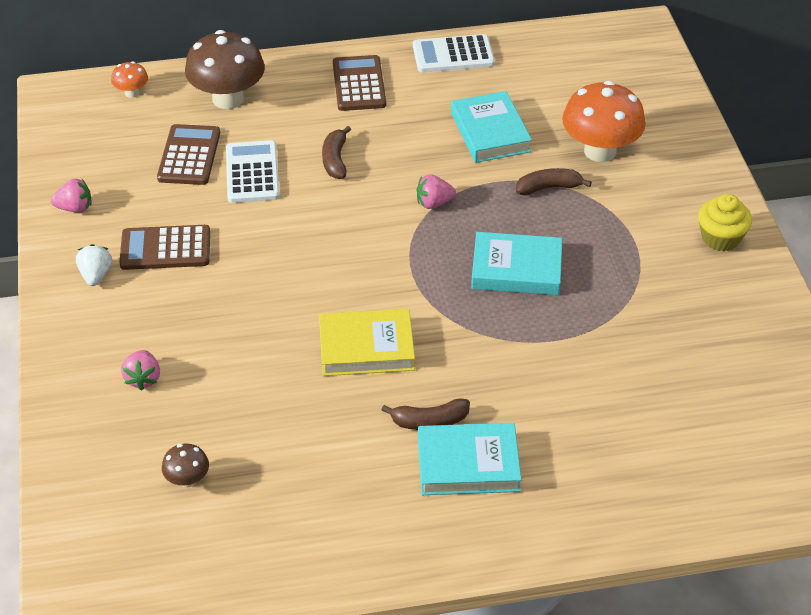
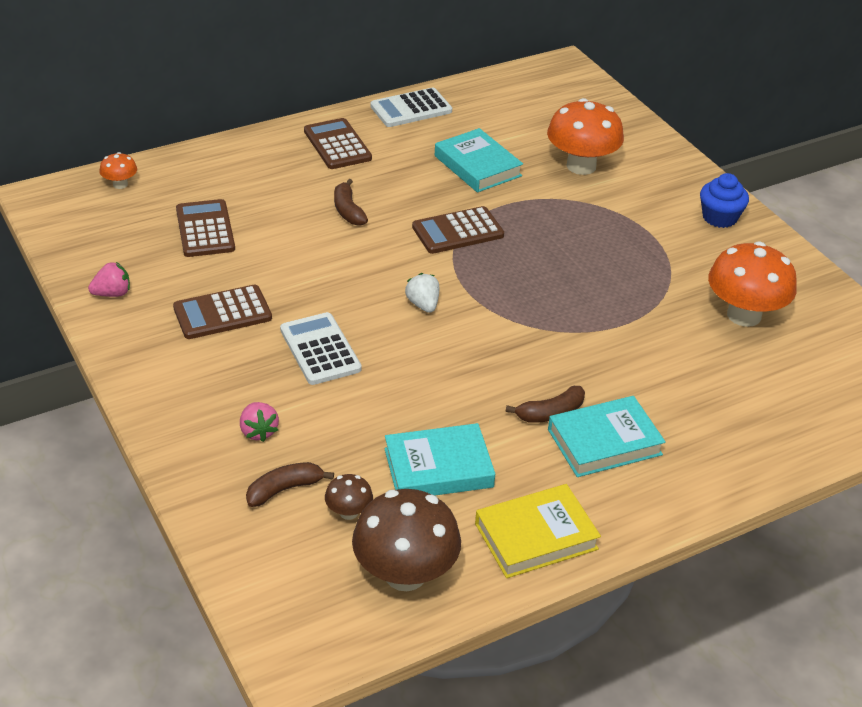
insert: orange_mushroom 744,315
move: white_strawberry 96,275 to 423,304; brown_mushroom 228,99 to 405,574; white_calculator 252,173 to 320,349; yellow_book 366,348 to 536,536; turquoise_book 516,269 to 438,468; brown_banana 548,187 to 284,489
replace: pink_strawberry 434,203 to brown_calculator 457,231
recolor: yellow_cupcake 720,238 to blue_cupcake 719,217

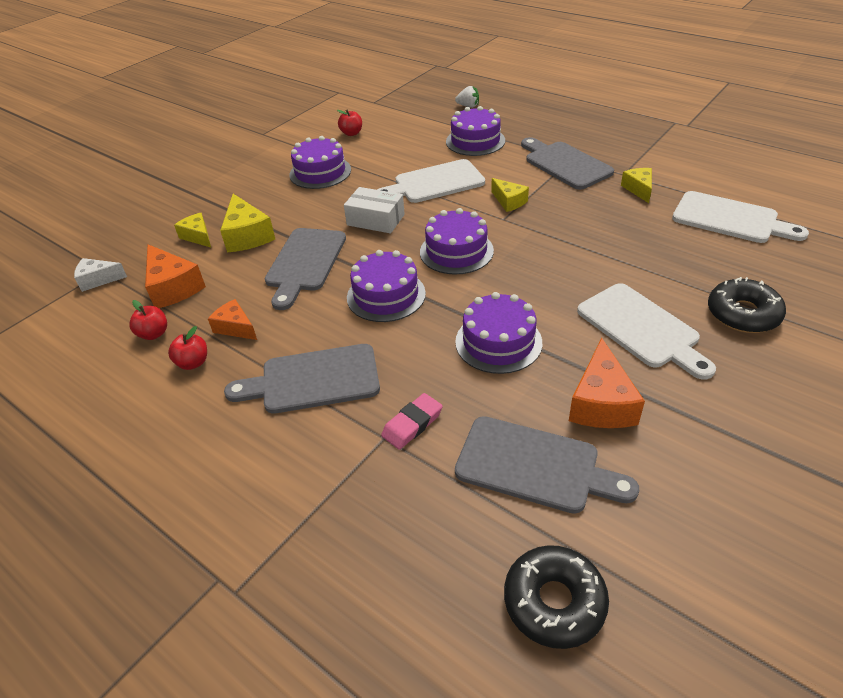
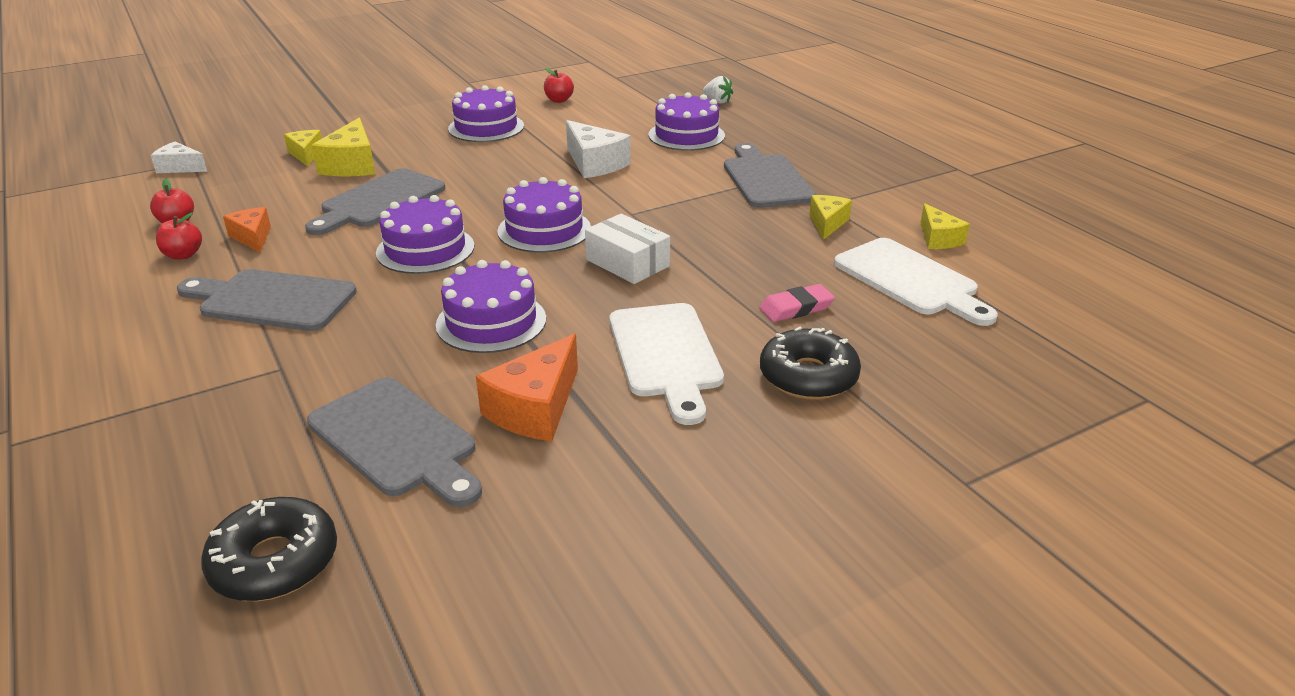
delete: orange_cheese 173,287
move: white_box 375,220 to 627,263; pink_eraser 412,424 to 796,308; yellow_cheese 509,201 to 938,239
replace: white_cutting_board 435,183 to white_cheese 595,164

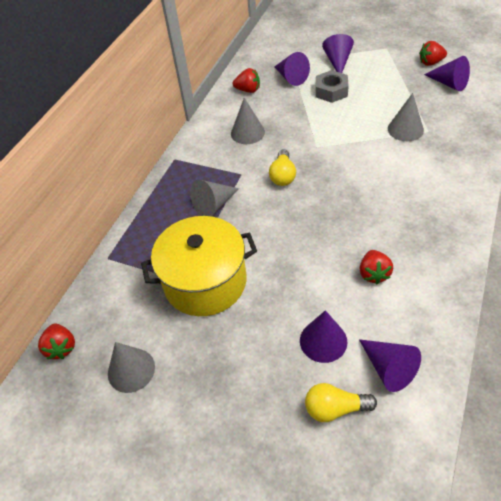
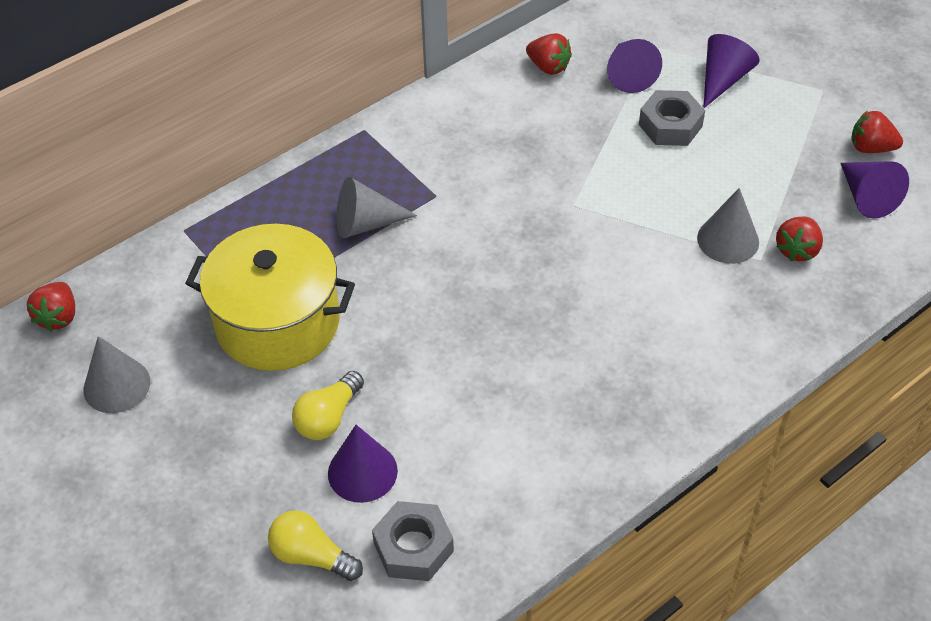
delete: grey_cone 247,132
move: yellow_light_bulb 283,175 to 328,417; red_strawberry 373,274 to 797,250
replace: purple_cone 388,368 to grey_nut 413,547

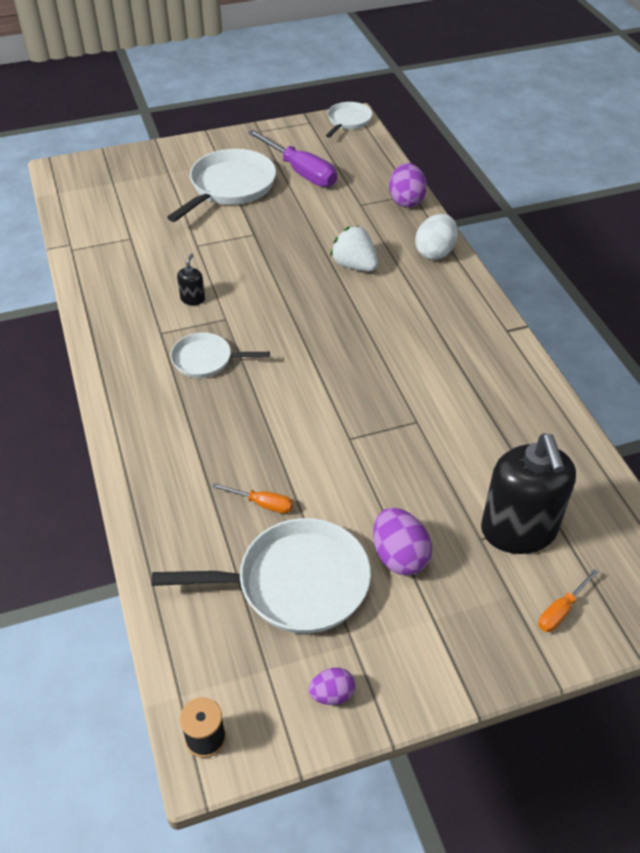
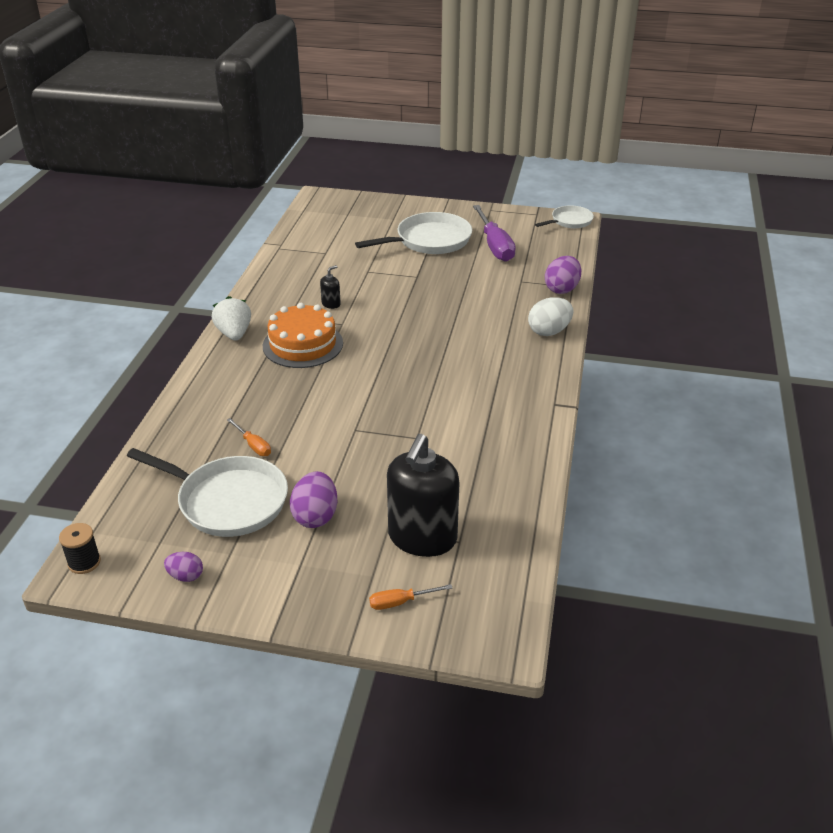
move: white_strawberry 354,265 to 234,334
replace: white_pan 206,360 to orange_cake 303,344

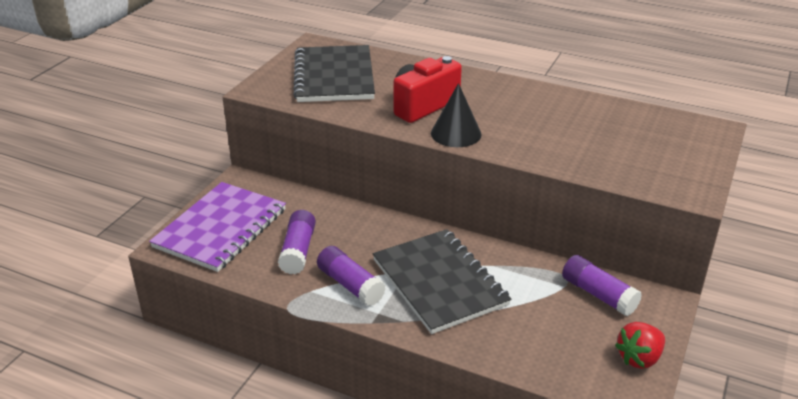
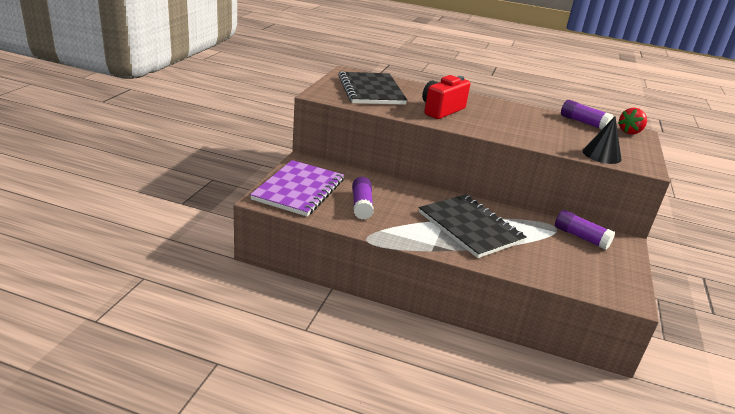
move: purple_glue_stick 350,285 to 583,122; black_cone 456,133 to 601,155; red_strawberry 639,358 to 630,132

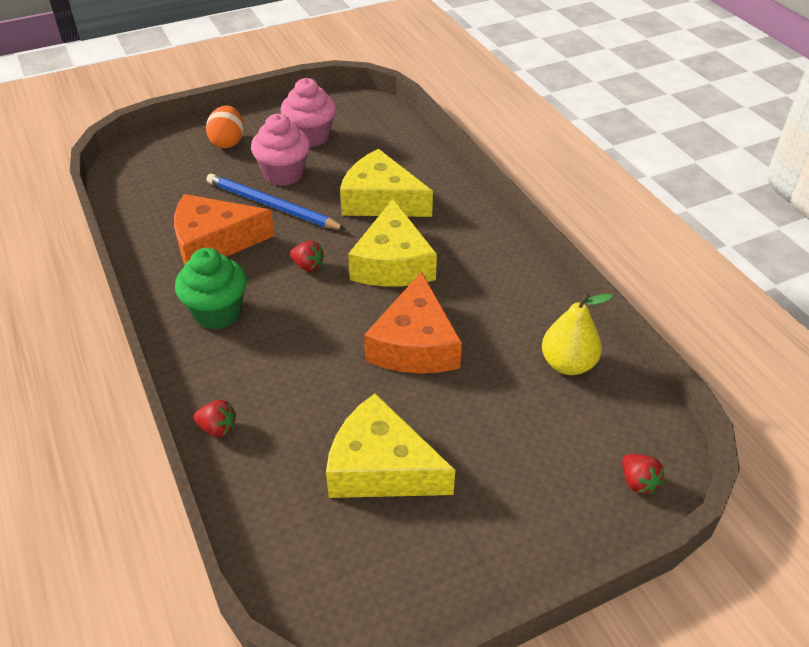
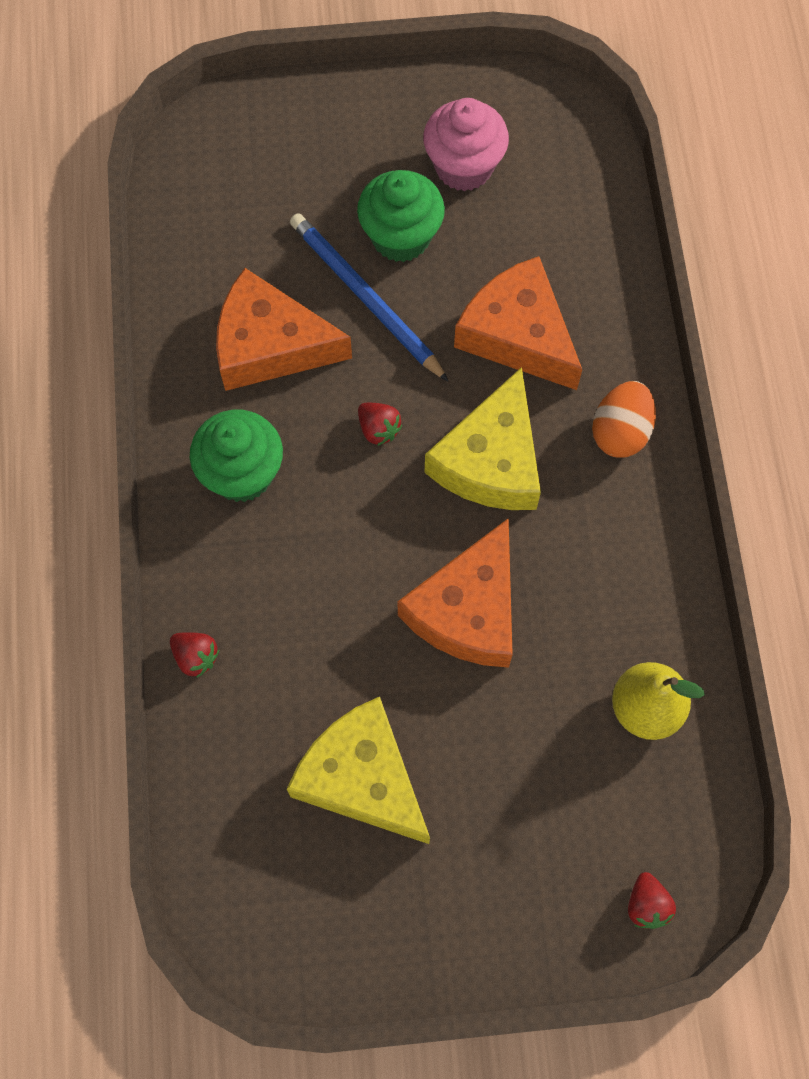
move: orange_egg 228,142 to 620,432
recolor: pink_cupcake 284,174 to green_cupcake 401,237; yellow_cheese 380,200 to orange_cheese 517,335

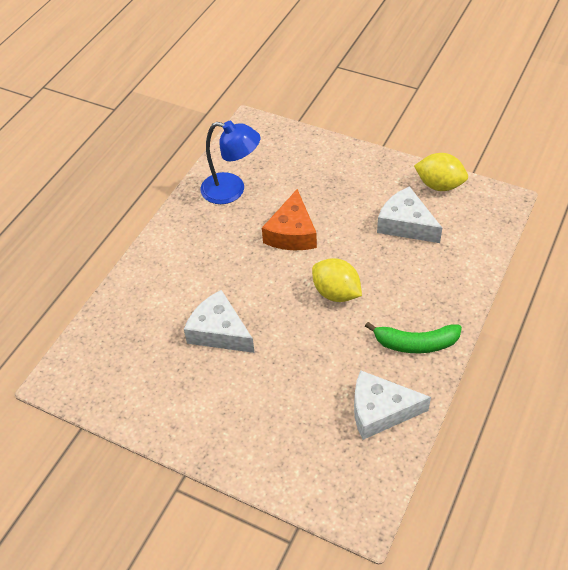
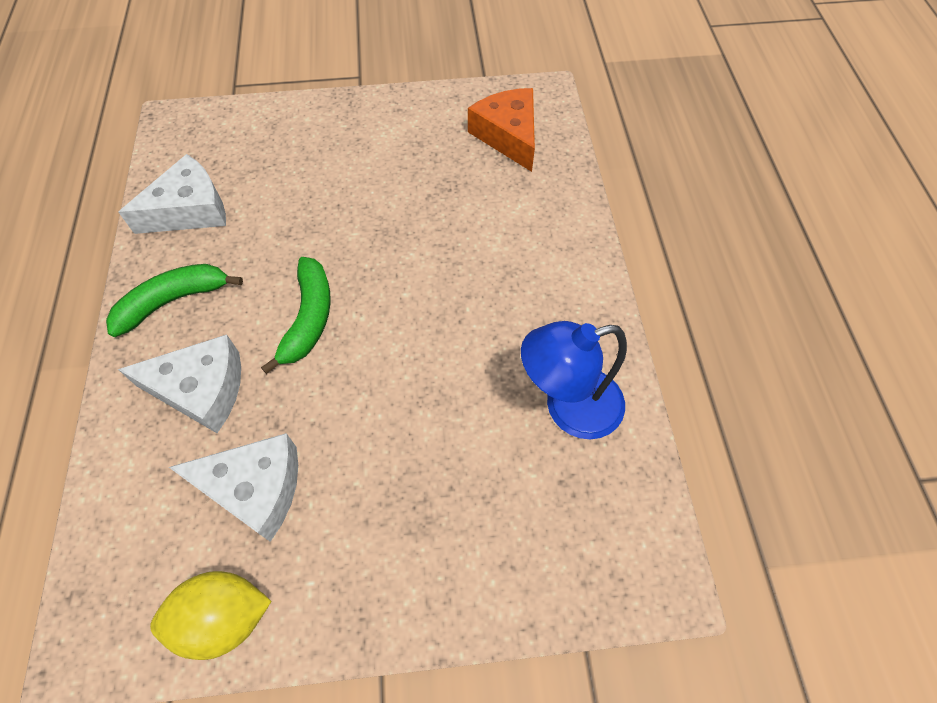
move: white_cheese 219,332 to 201,389; orange_cheese 292,233 to 508,136
replace: yellow_lemon 336,293 to green_banana 309,318

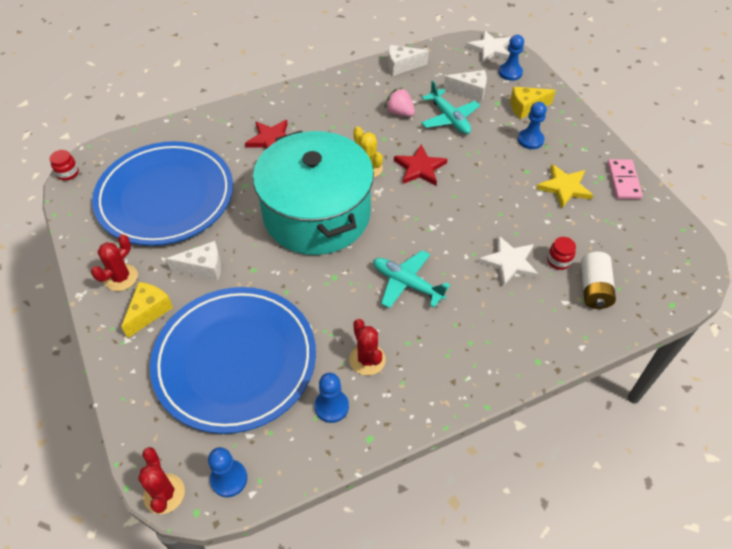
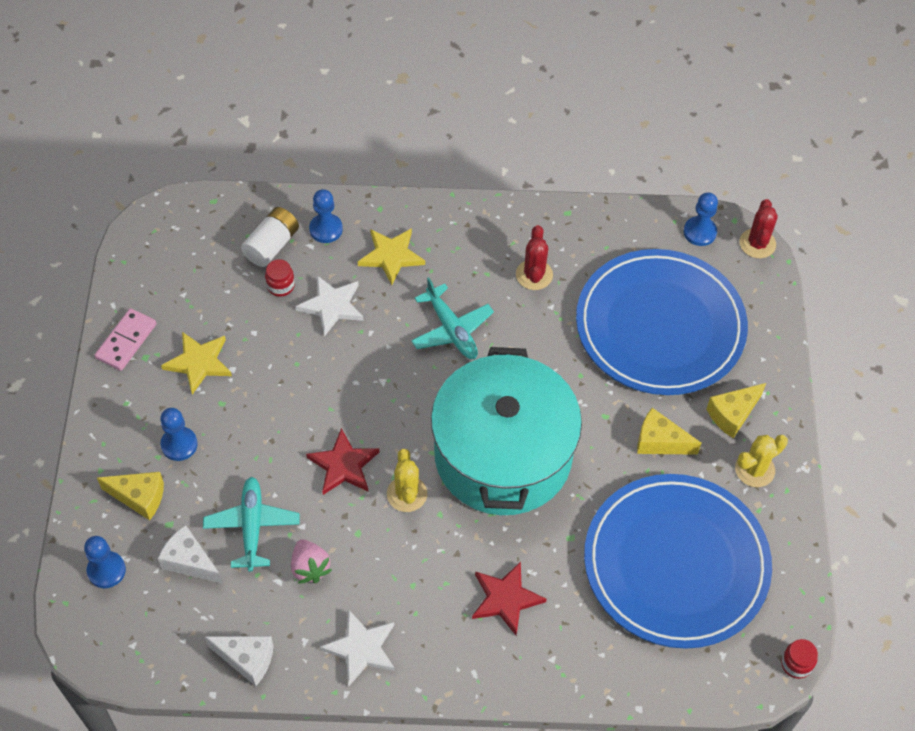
insert: yellow_star 391,256
move: blue_pawn 331,406 to 326,229; white_star 490,49 to 361,648
recolor: red_cactus 121,277 to yellow_cactus 754,469; white_cheese 203,268 to yellow_cheese 659,442

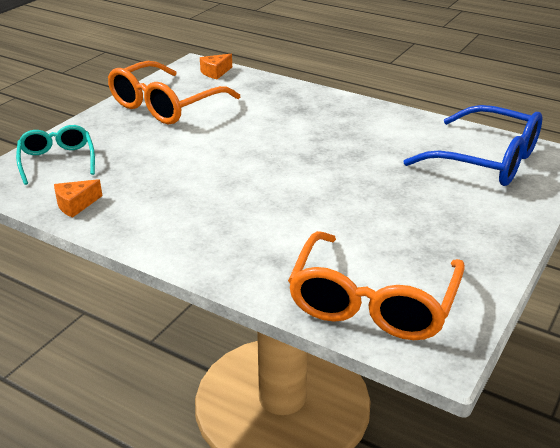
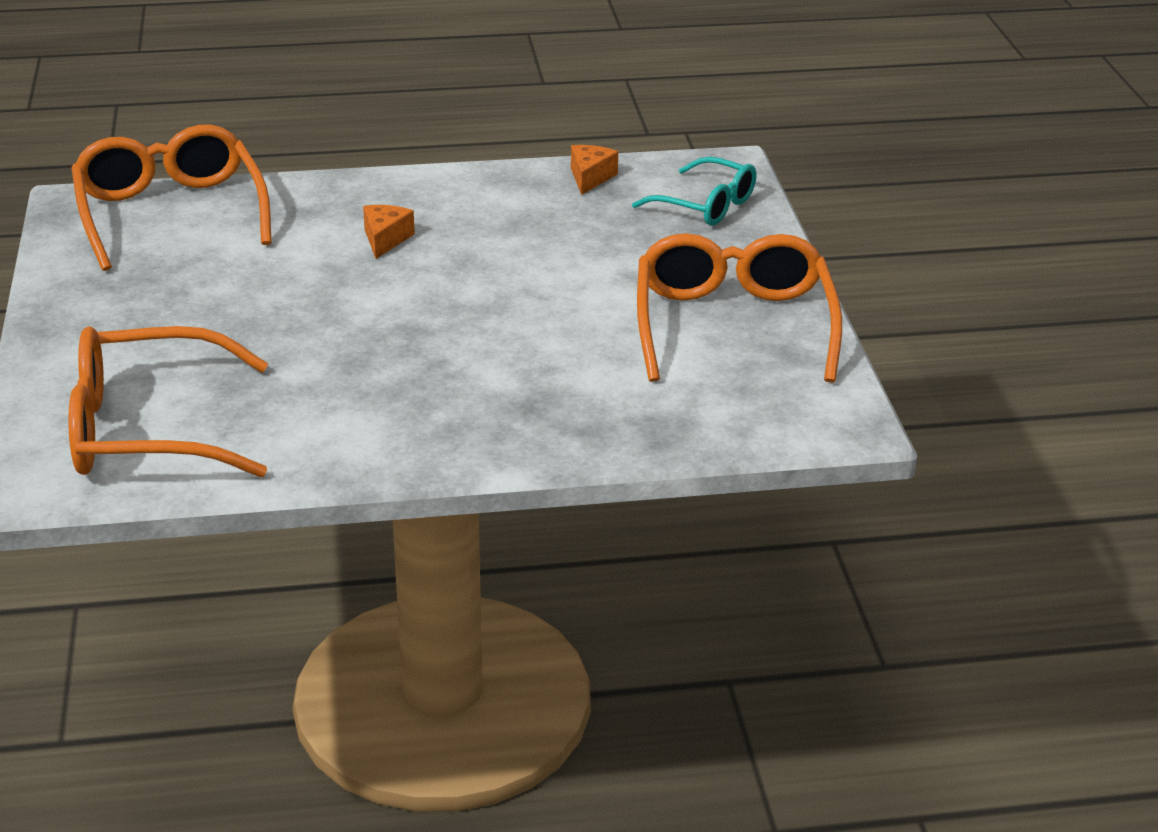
move: orange_cheese 215,72 to 385,239
recolor: blue_glasses 487,160 to orange_glasses 147,429

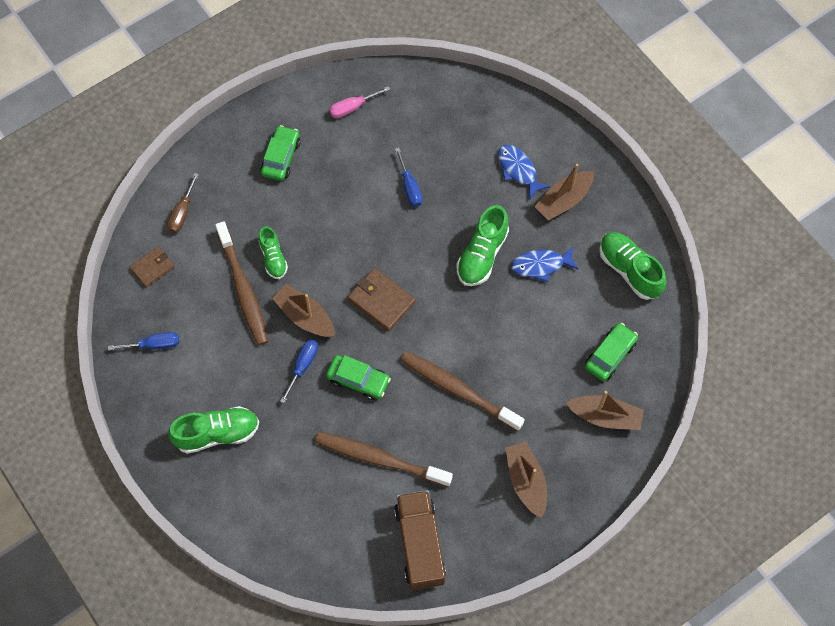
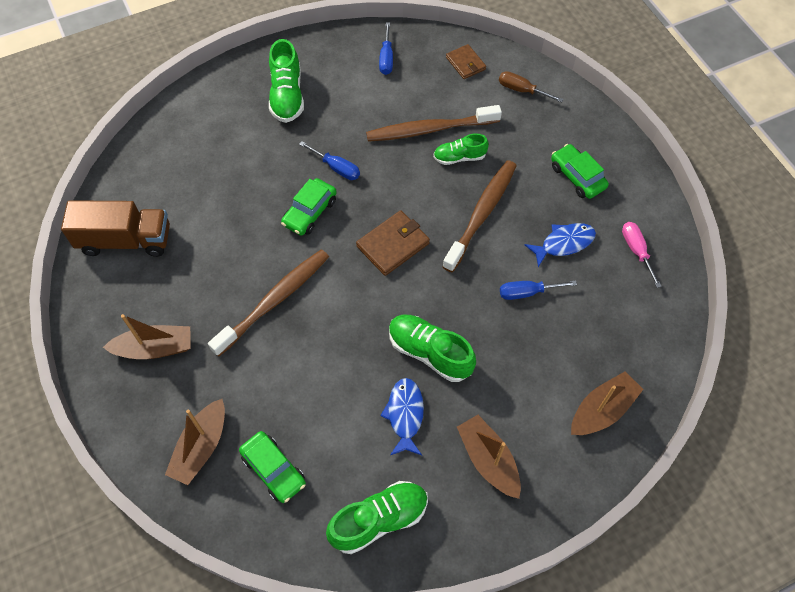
move: brown_boat 305,316 to 602,410; brown_toothbrush 380,459 to 481,214; blue_fish 518,170 to 564,243
rotate: green_car 281,157 = 577,177 150 degrees counterclockwise

